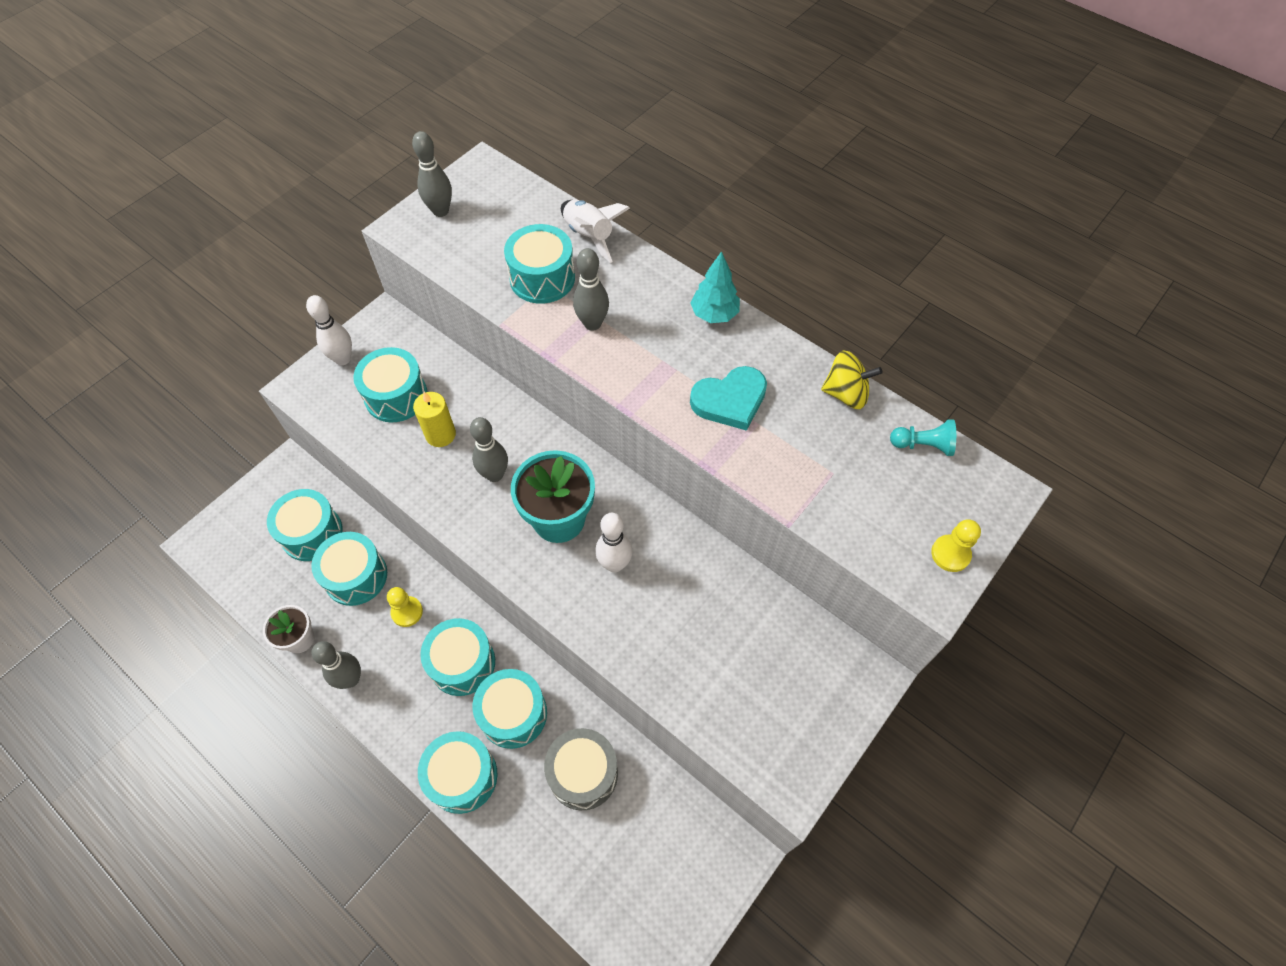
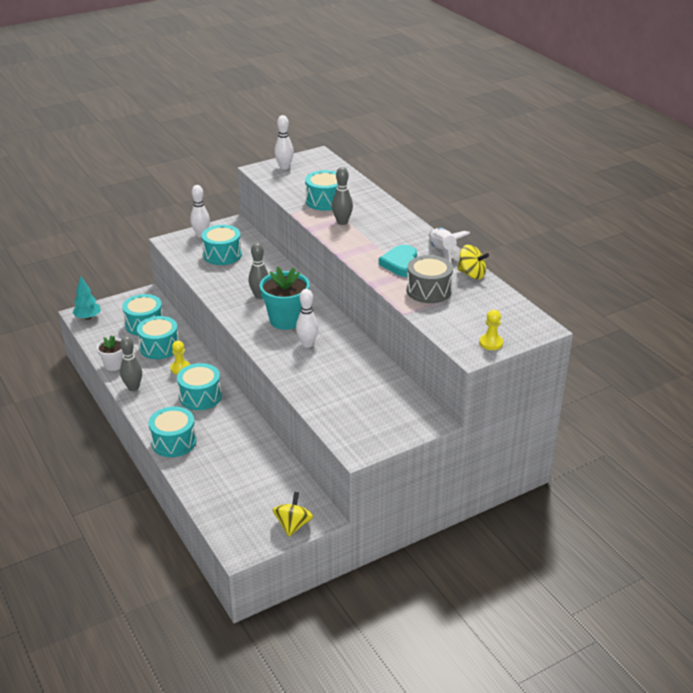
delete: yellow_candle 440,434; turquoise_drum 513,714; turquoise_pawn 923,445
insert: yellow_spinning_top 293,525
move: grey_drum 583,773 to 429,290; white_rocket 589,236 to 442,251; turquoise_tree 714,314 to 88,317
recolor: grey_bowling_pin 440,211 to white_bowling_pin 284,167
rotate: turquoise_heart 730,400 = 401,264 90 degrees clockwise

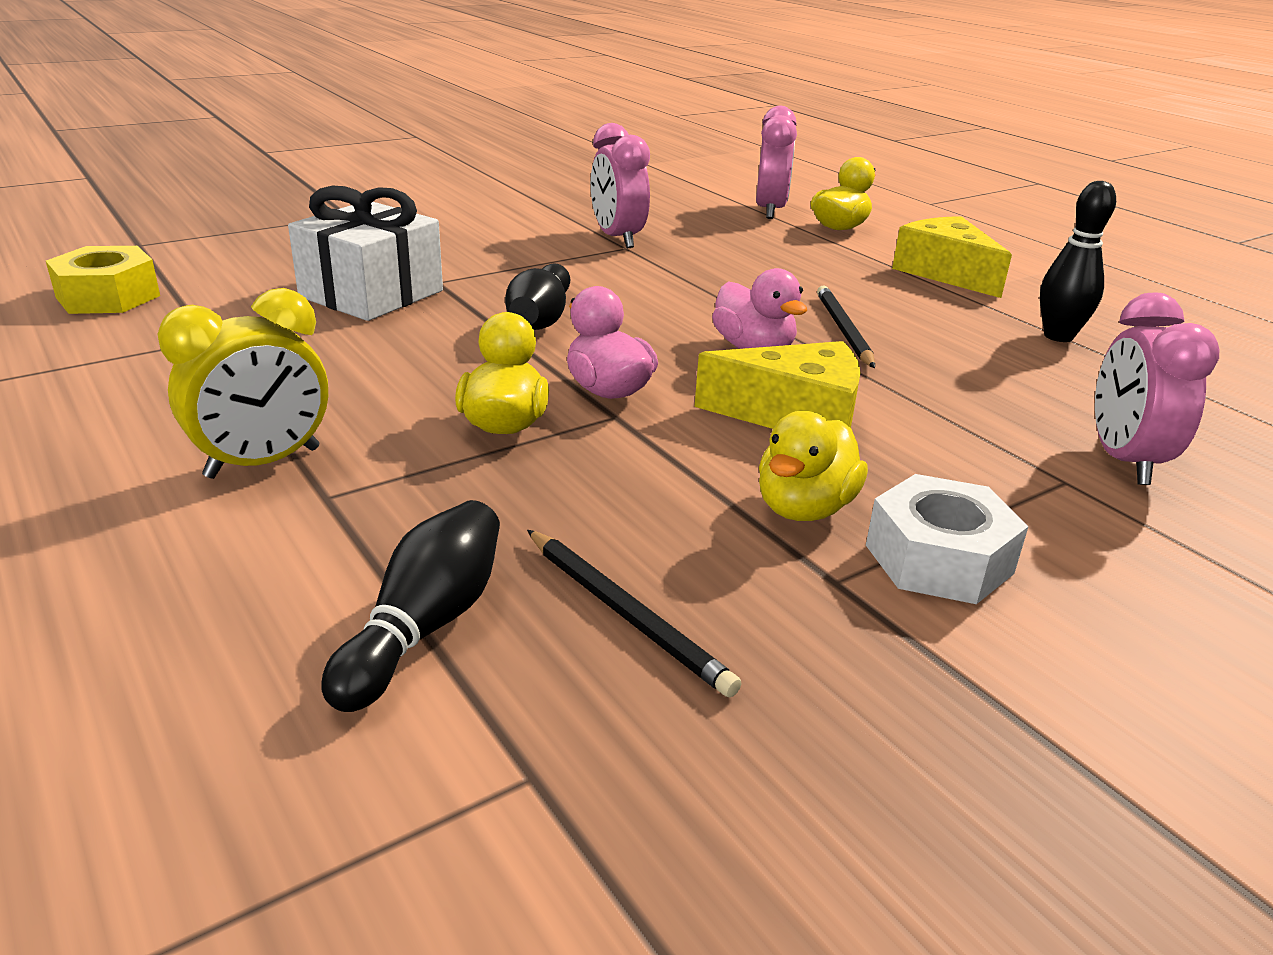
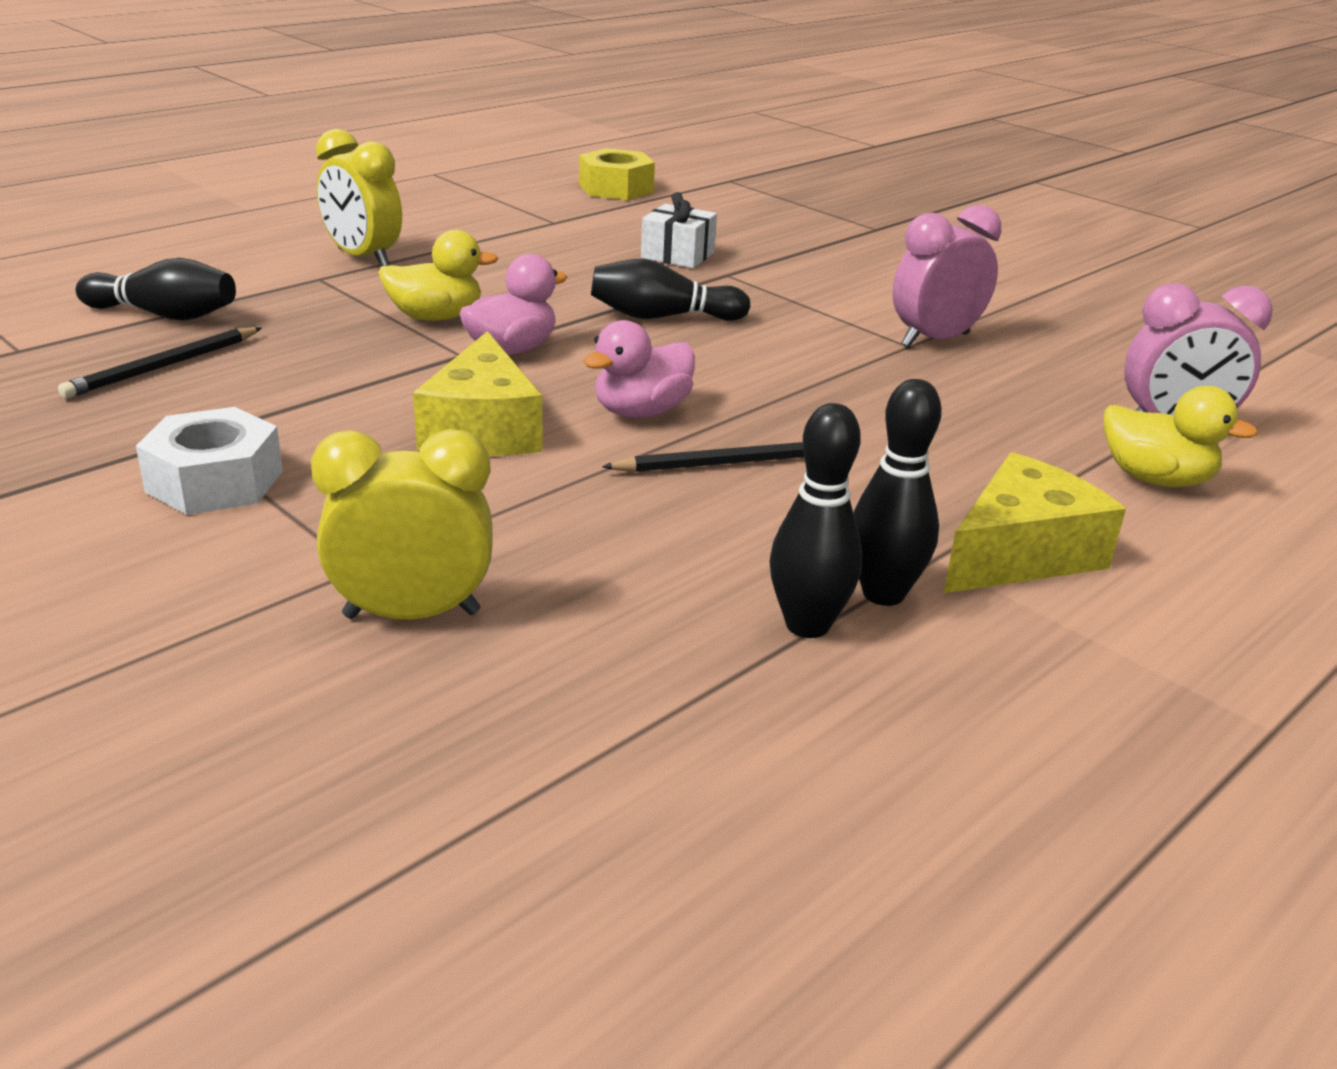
delete: yellow_duck 804,508
insert: black_bowling_pin 883,594
recolor: pink_clock 1123,461 to yellow_clock 412,614
resize: white_gift 371,294 = 677,255 x0.60

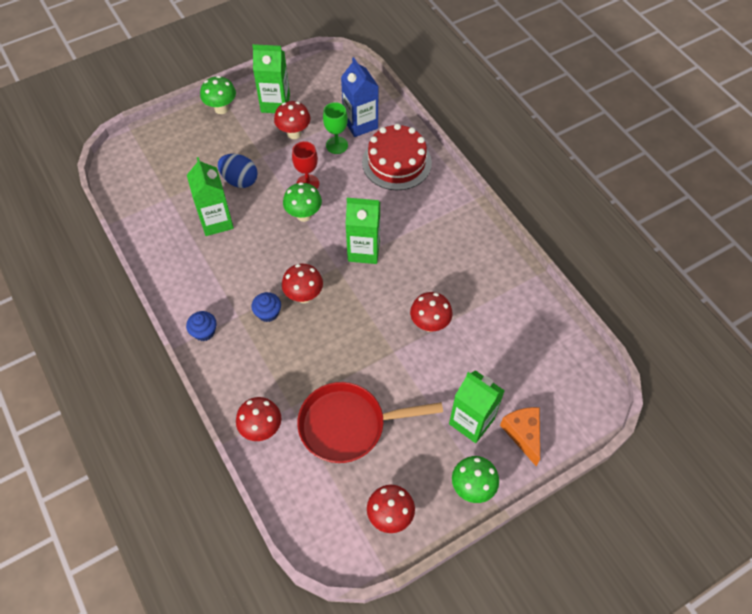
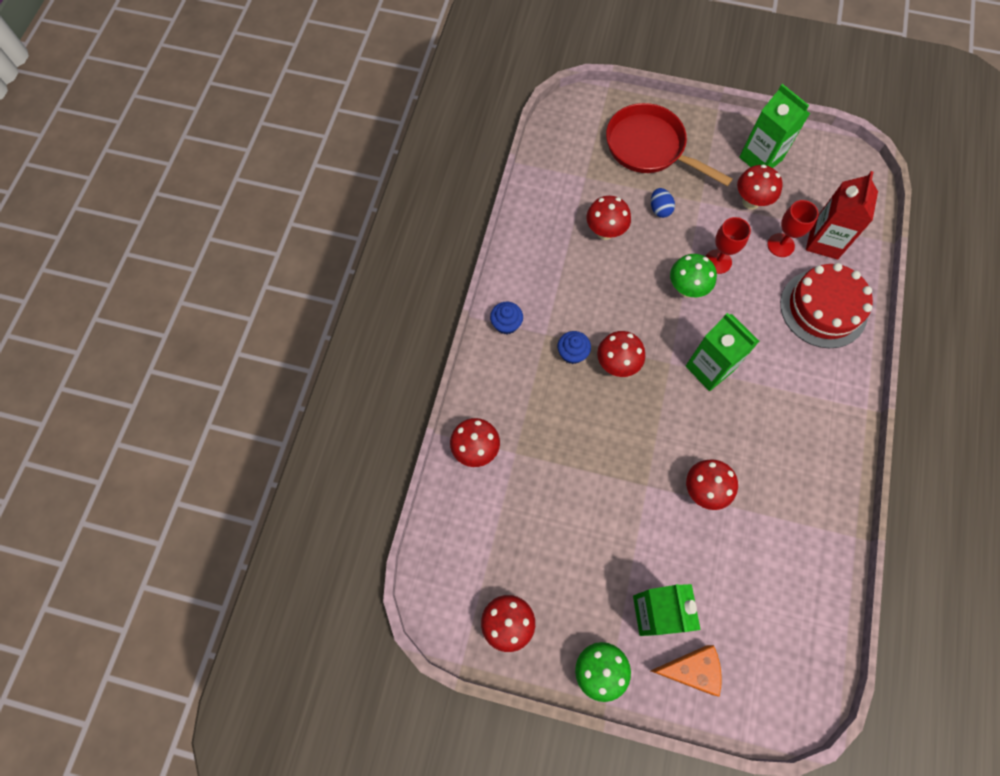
delete: green_mushroom 221,109
move: red_pan 348,425 to 650,148
replace: green_carton 216,221 to red_mushroom 605,232
recolor: green_goblet 337,145 to red_goblet 780,245; blue_carton 360,124 to red_carton 824,241
rotate: orange_cheese 523,434 = 691,670 60 degrees clockwise
resize: blue_egg 240,180 = 660,209 x0.63

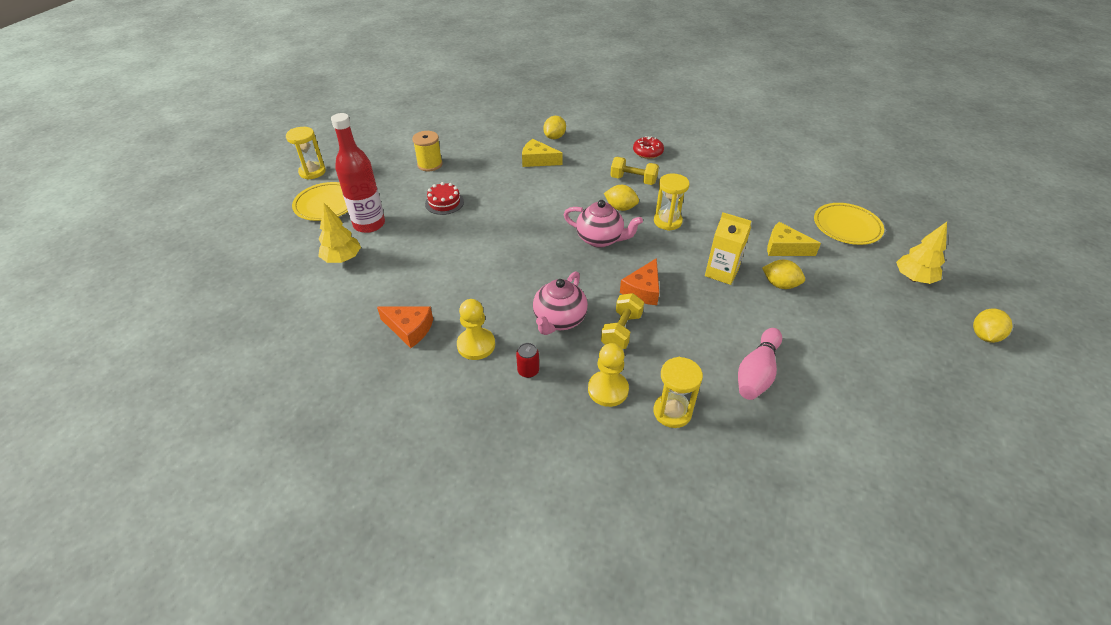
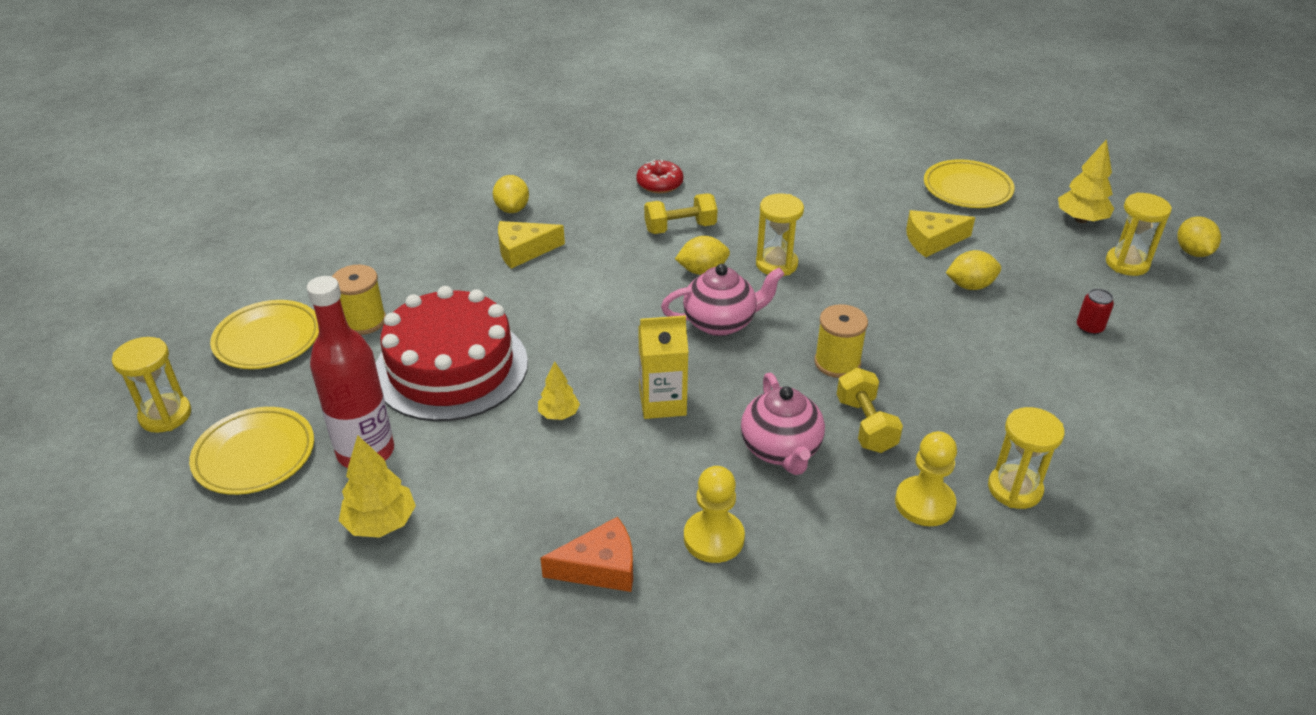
delete: pink_bowling_pin 757,373
insert: yellow_plate 268,339; yellow_tree 559,414; yellow_hourglass 1127,263
move: red_can 528,371 to 1089,327; yellow_carton 721,272 to 662,402
replace: orange_cheese 643,290 to yellow_spool 837,363
resize: red_cake 444,203 = 451,367 x2.30

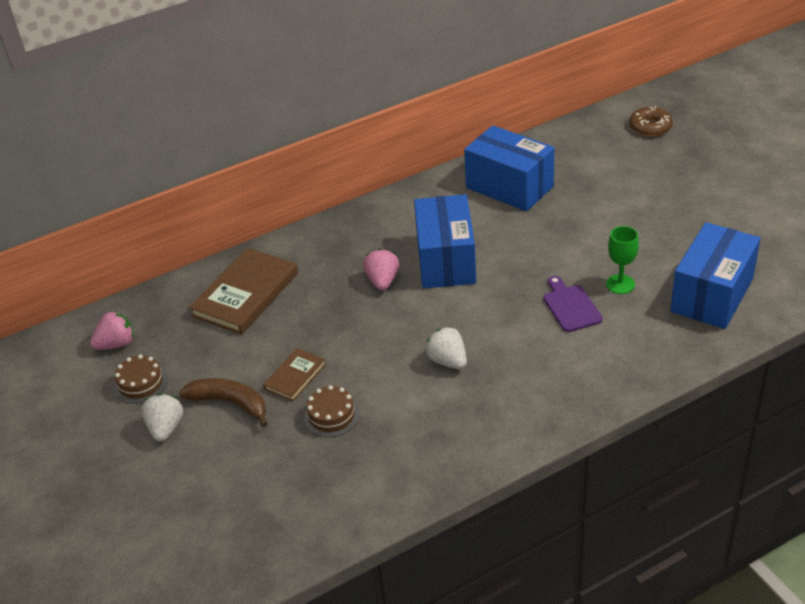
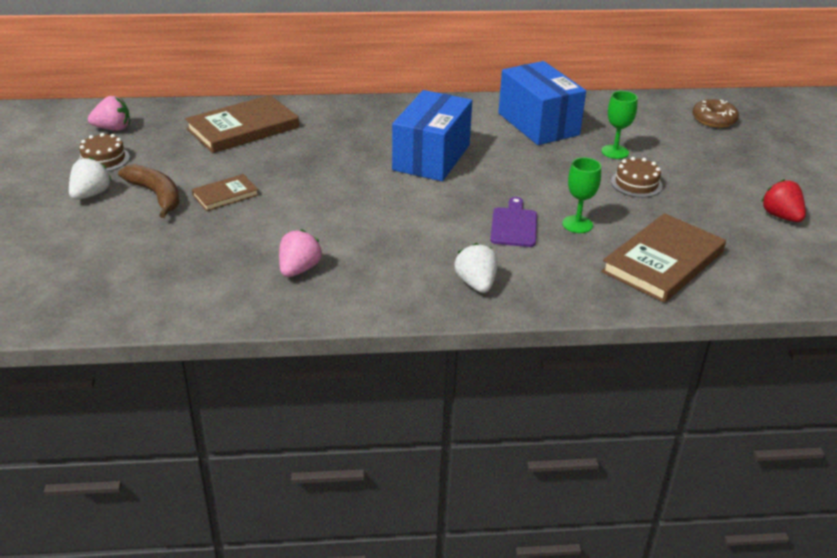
insert: green_goblet 615,152; red_strawberry 781,216
move: brown_cake 331,416 to 636,184; pink_strawberry 382,281 to 299,269; white_strawberry 448,361 to 476,284
replace: blue_box 712,295 to brown_book 663,262

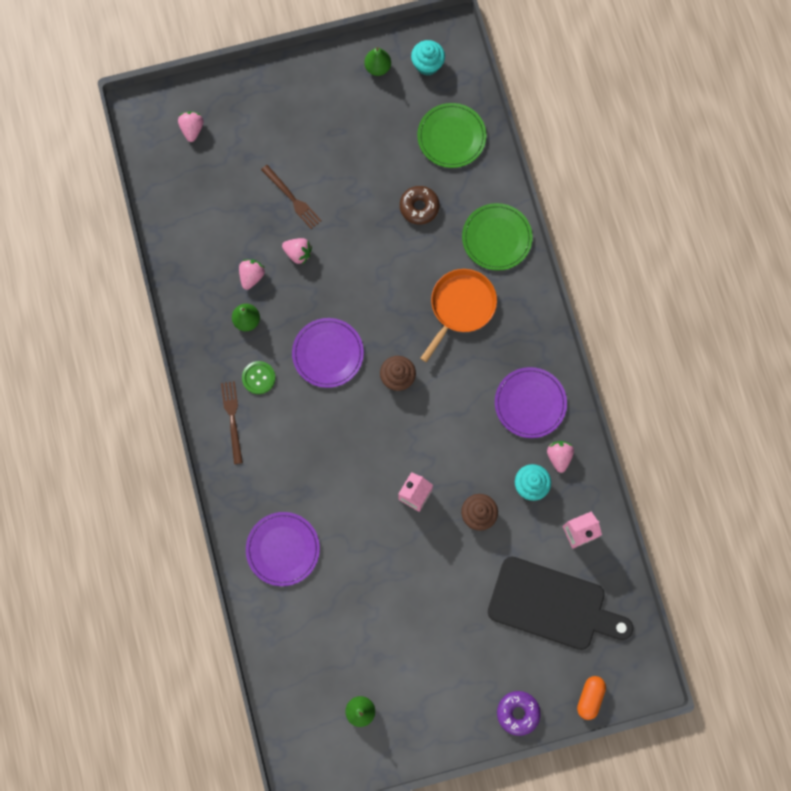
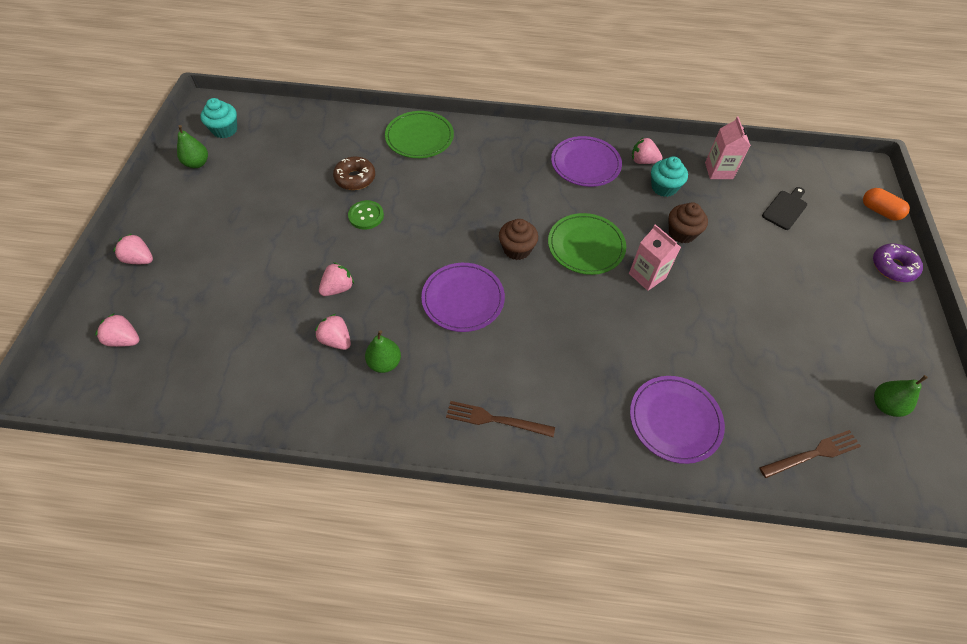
delete: orange_pan 461,306
insert: pink_strawberry 140,259
move: green_button 258,378 to 366,216; brown_fork 292,198 to 813,454; green_plate 451,137 to 586,246
resize: black_cutting_board 552,605 = 785,209 x0.44

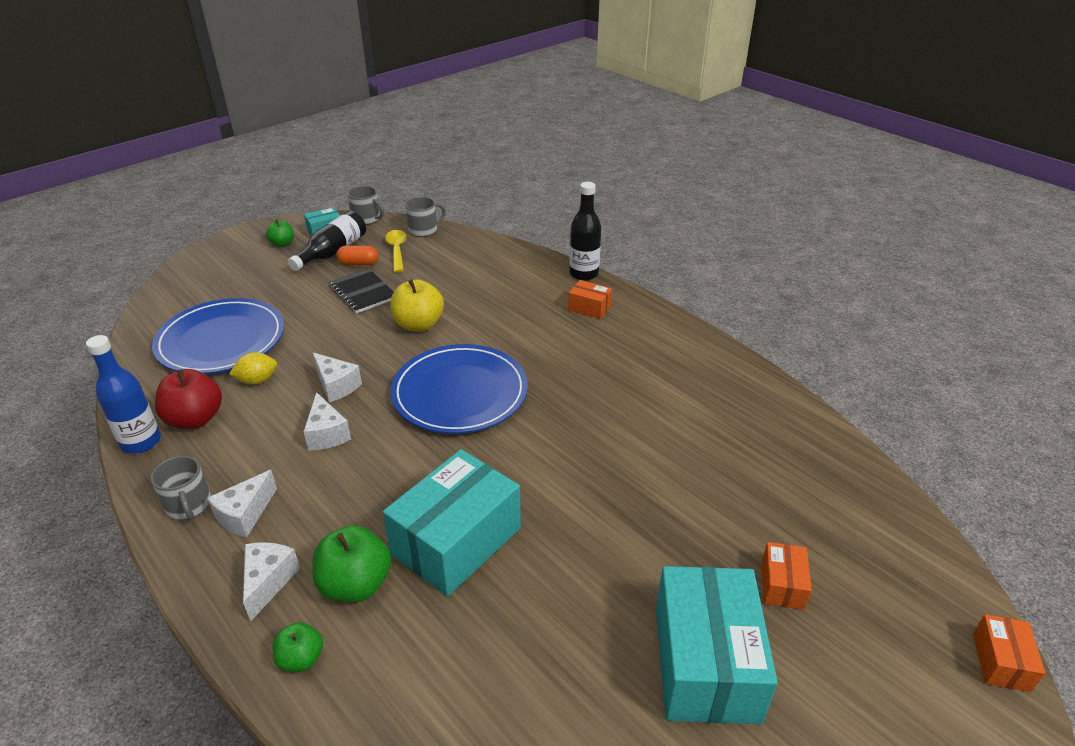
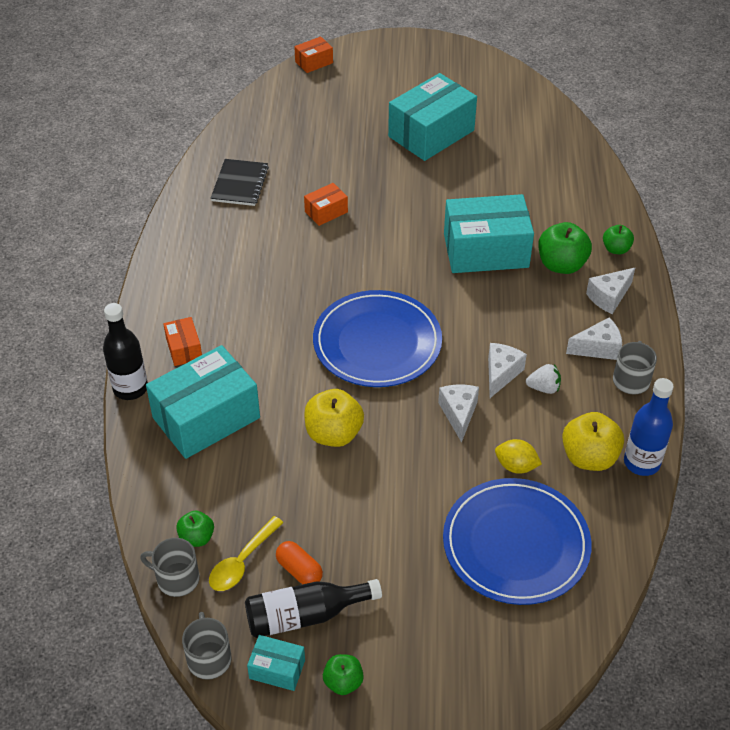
insert: turquoise_box 206,417; green_apple 196,538; white_strawberry 543,388
move: black_notebook 362,292 to 240,184; orange_box 782,585 to 326,212
recolor: red_apple 195,419 to yellow_apple 589,457

